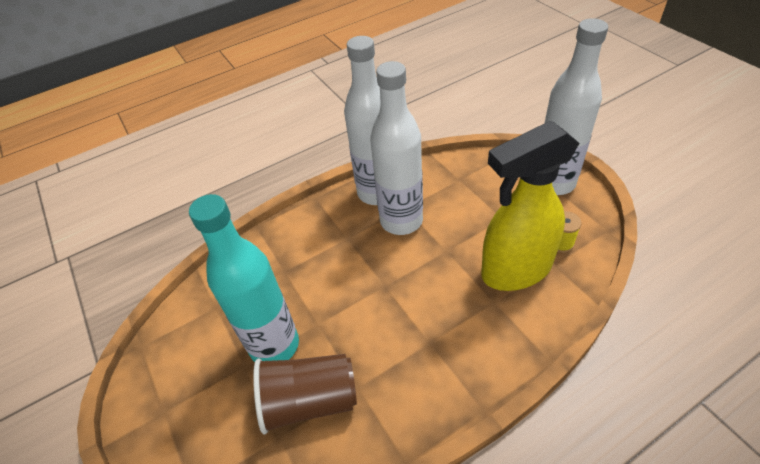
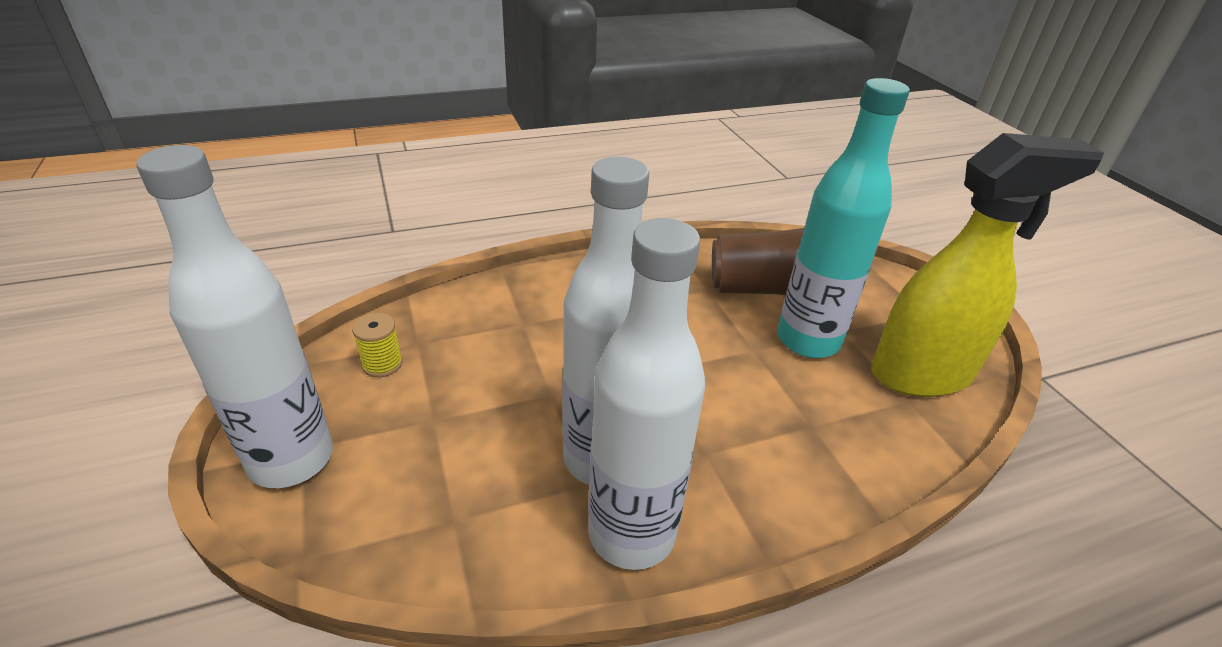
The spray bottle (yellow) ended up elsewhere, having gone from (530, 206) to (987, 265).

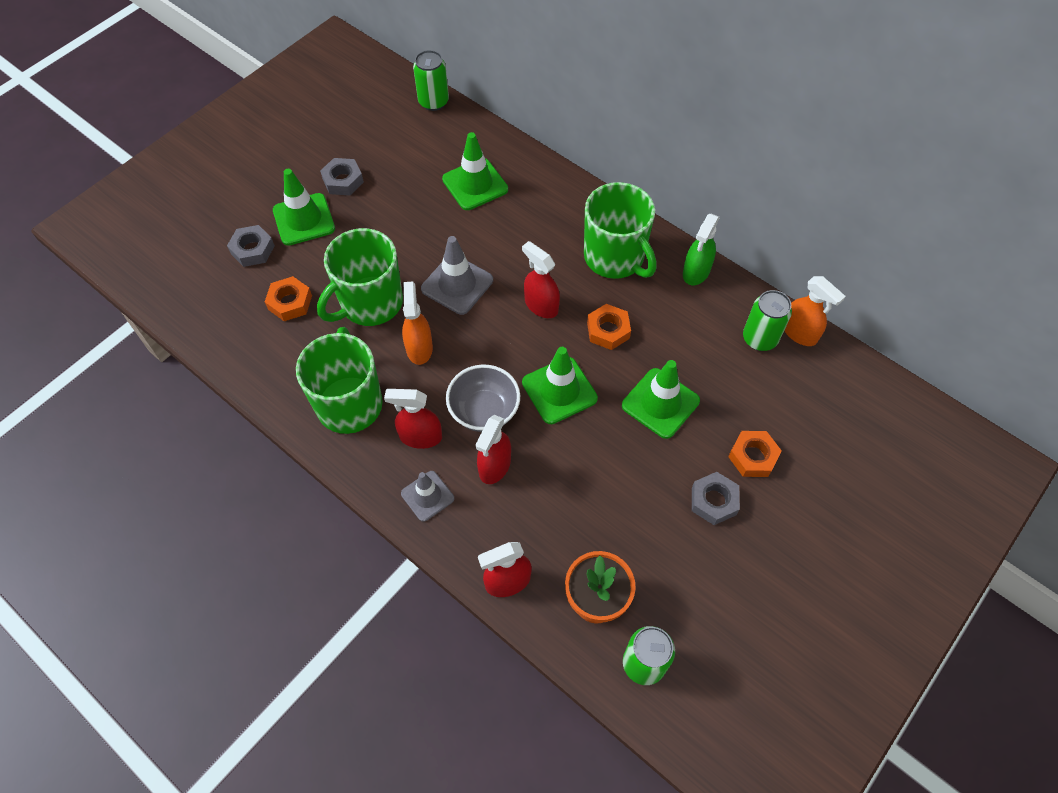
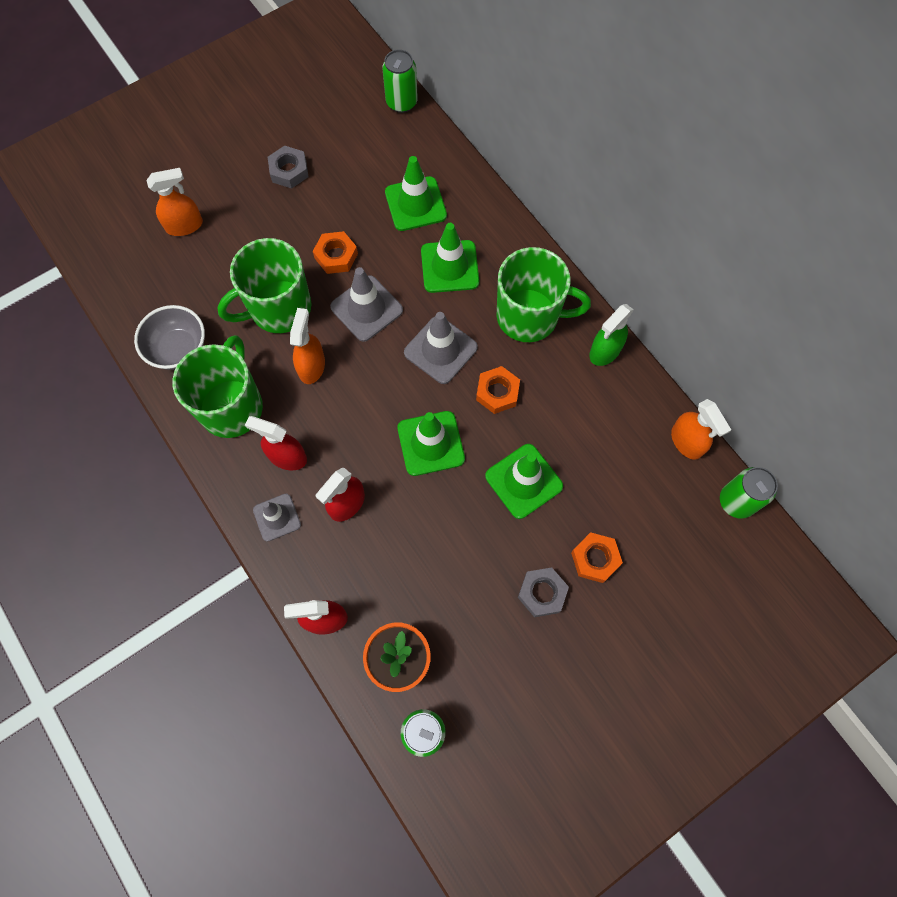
The safety cone (emerald) ended up elsewhere, having gone from (304, 207) to (450, 258). The coffee mug (emerald) at (620, 230) ended up facing another way, 60 degrees counterclockwise from before. Where the hex nut (grey) stood at (251, 246), the spray bottle (bright orange) came to stand at (174, 202). Where the spray bottle (red) stood at (541, 279), the safety cone (grey) came to stand at (441, 348). The hex nut (bright orange) ended up elsewhere, having gone from (288, 298) to (335, 252). The can (emerald) ended up elsewhere, having gone from (767, 320) to (749, 493). The bowl (grey) ended up elsewhere, having gone from (483, 398) to (169, 337).

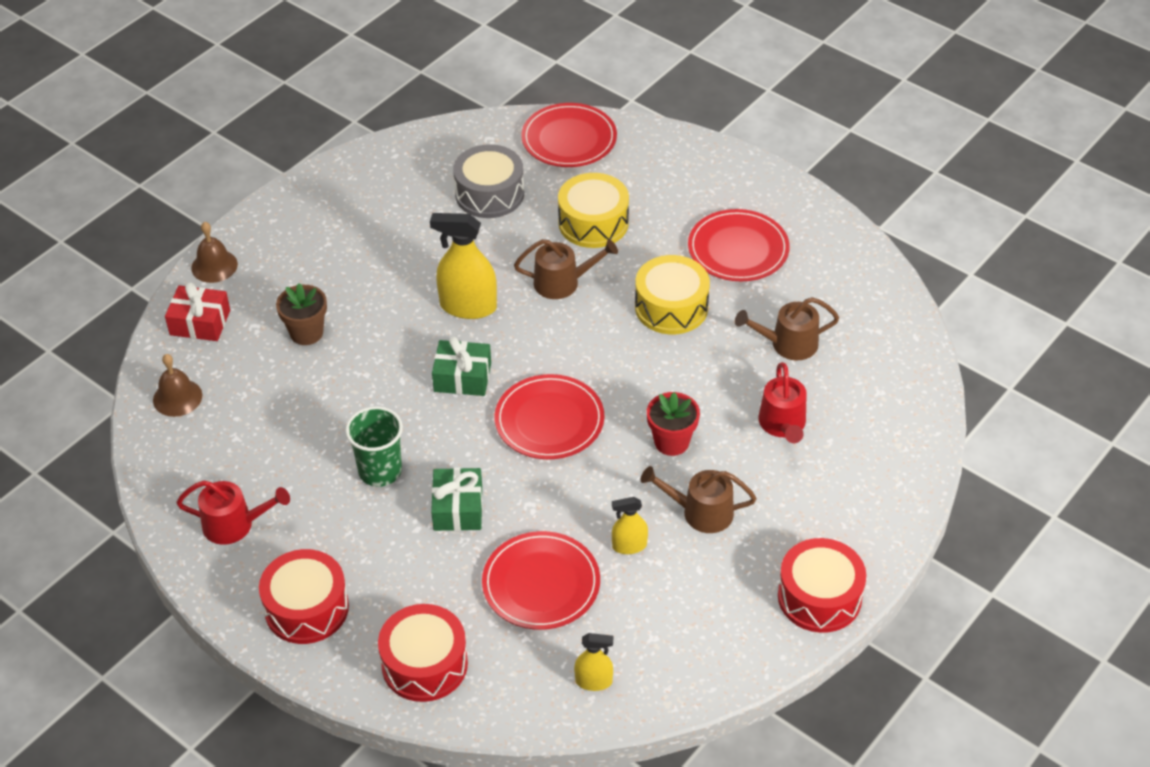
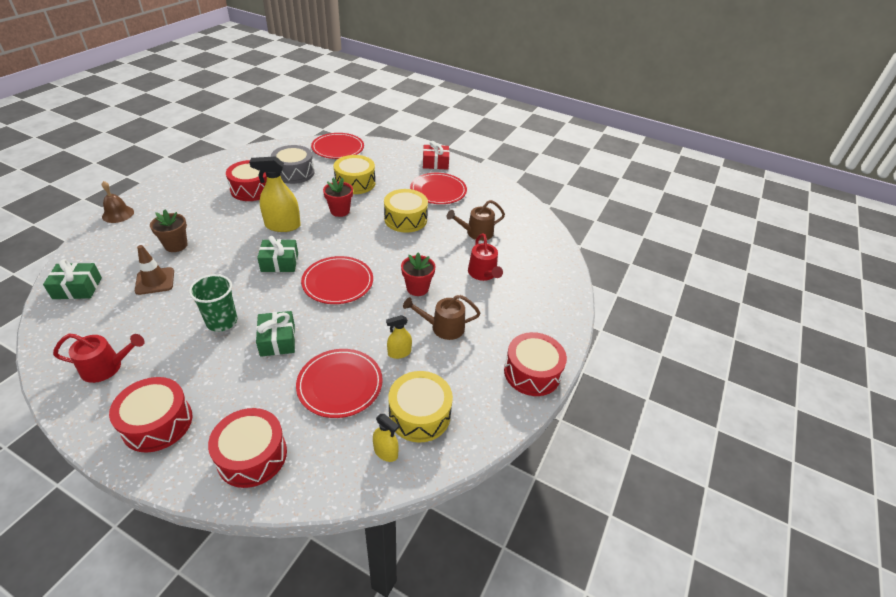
Where the watering can (russet) stood at (566, 269), the flower pot (red) came to stand at (338, 197). The present (red) ended up elsewhere, having gone from (197, 311) to (436, 155). Where the bell (russet) stood at (177, 385), the present (emerald) came to stand at (72, 279). The spray bottle (yellow) at (593, 662) ended up facing another way, 45 degrees clockwise from before. The second view gained the drum (red) at (246, 180). The second view gained the safety cone (russet) at (154, 270). The second view gained the drum (yellow) at (420, 407).

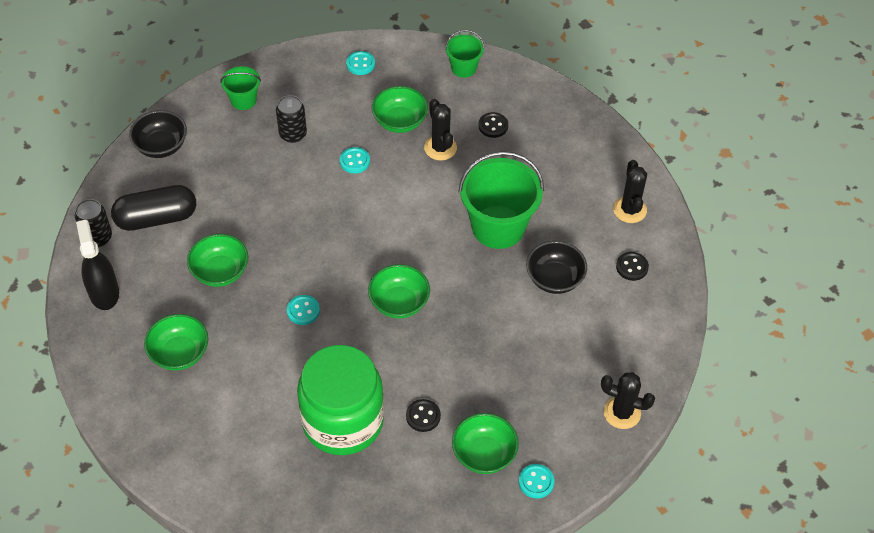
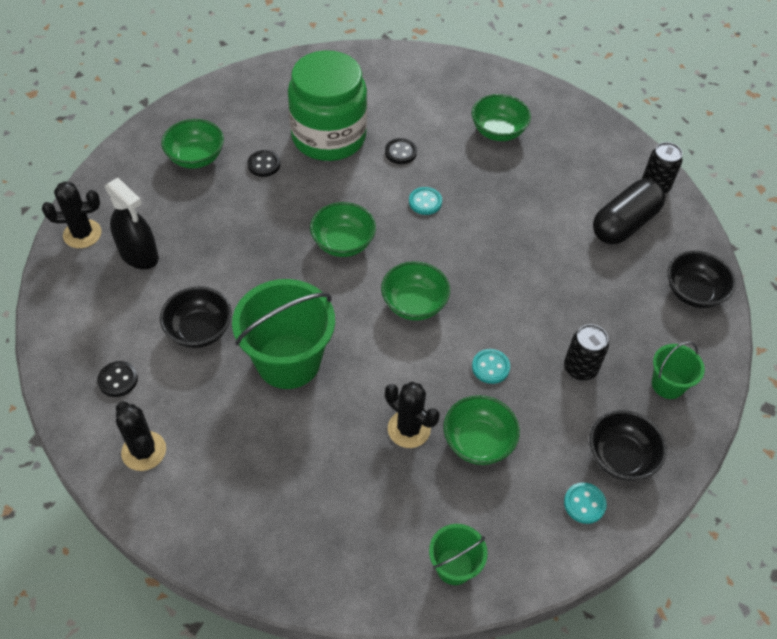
The button (black) ended up elsewhere, having gone from (493, 125) to (401, 151). The spray bottle (black) ended up elsewhere, having gone from (97, 265) to (132, 223). The bowl (emerald) ended up elsewhere, having gone from (217, 260) to (415, 291). The second view lost the button (turquoise) at (536, 481). The second view gained the bowl (black) at (628, 445).

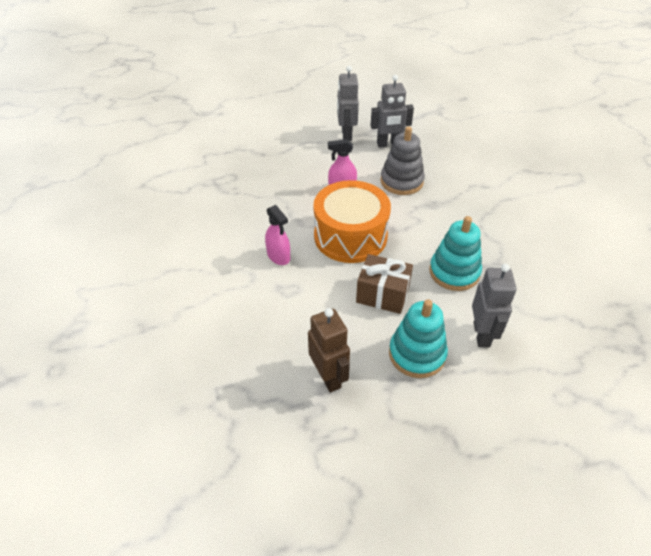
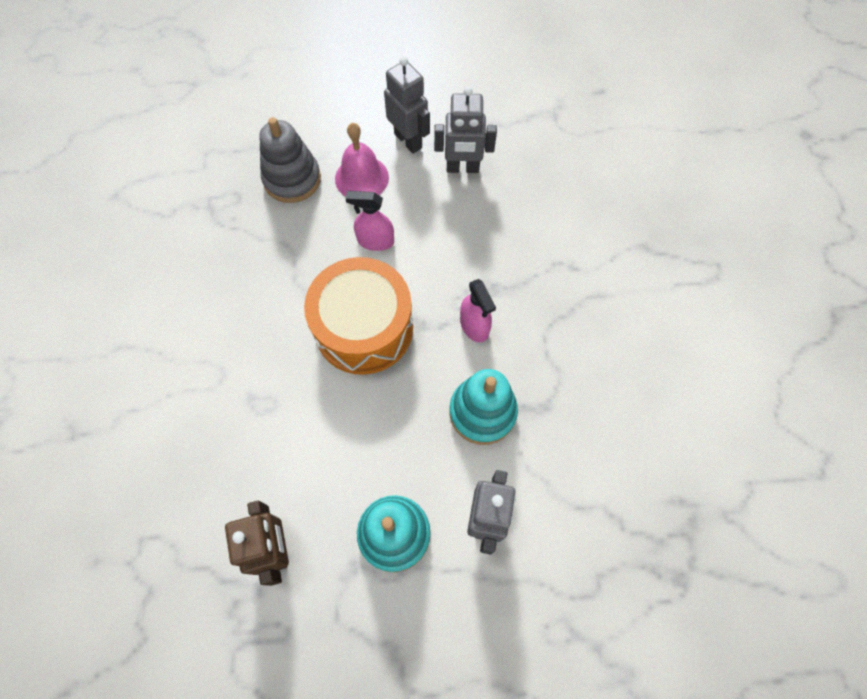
The toy robot (grey) at (348, 103) ended up facing another way, 135 degrees clockwise from before. The stacking rings (grey) ended up elsewhere, having gone from (403, 160) to (290, 160). The spray bottle (rose-pink) ended up elsewhere, having gone from (277, 235) to (478, 311). The second view lost the present (russet) at (384, 284). The second view gained the bell (rose-pink) at (362, 160).

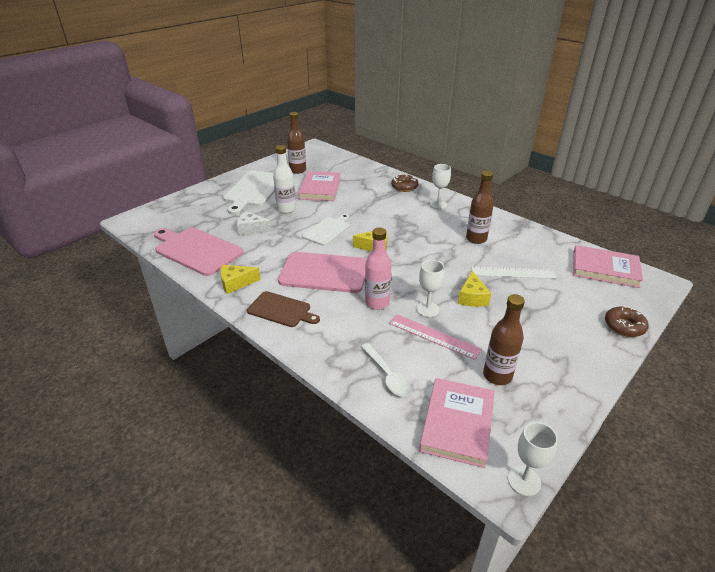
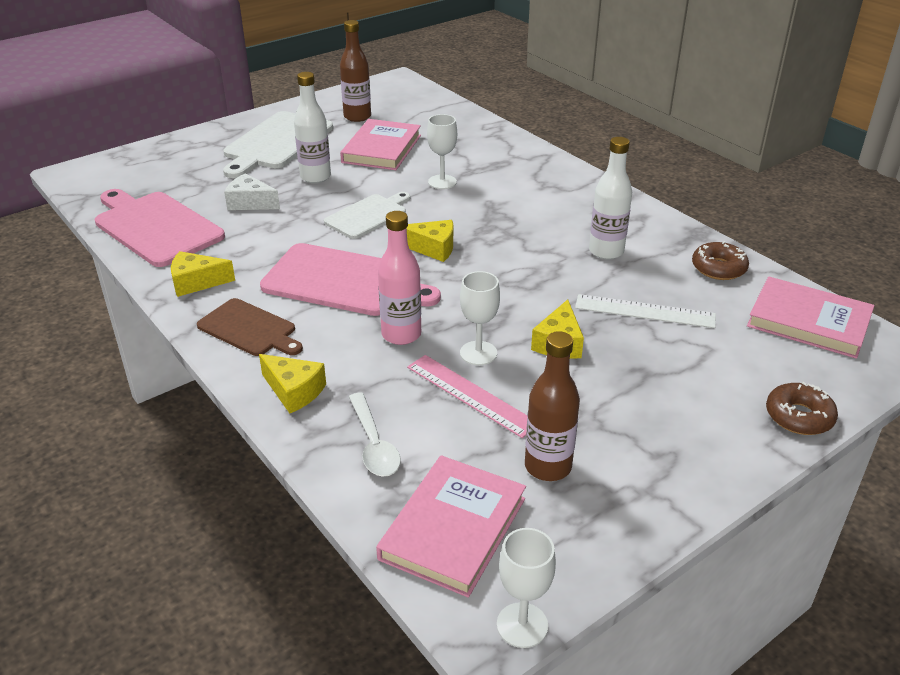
The chalice (snow-white) ended up elsewhere, having gone from (440, 186) to (442, 151). What was the flask (russet) at (480, 207) turned into the flask (snow-white) at (610, 198). The doughnut (russet) ended up elsewhere, having gone from (405, 183) to (720, 260). The second view gained the cheese wedge (yellow) at (292, 384).

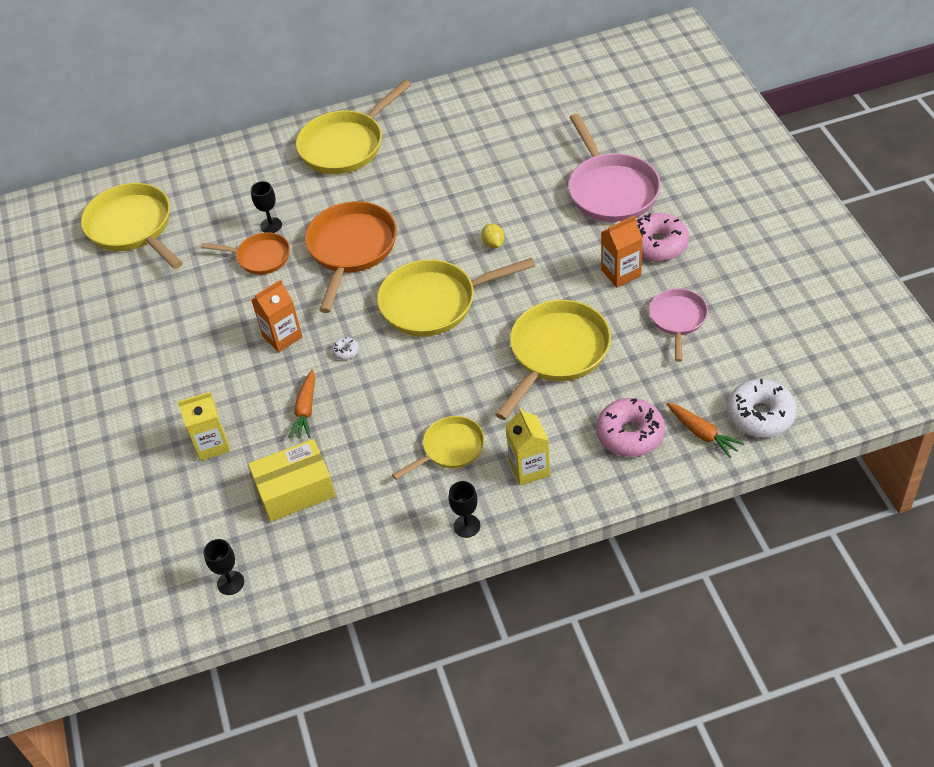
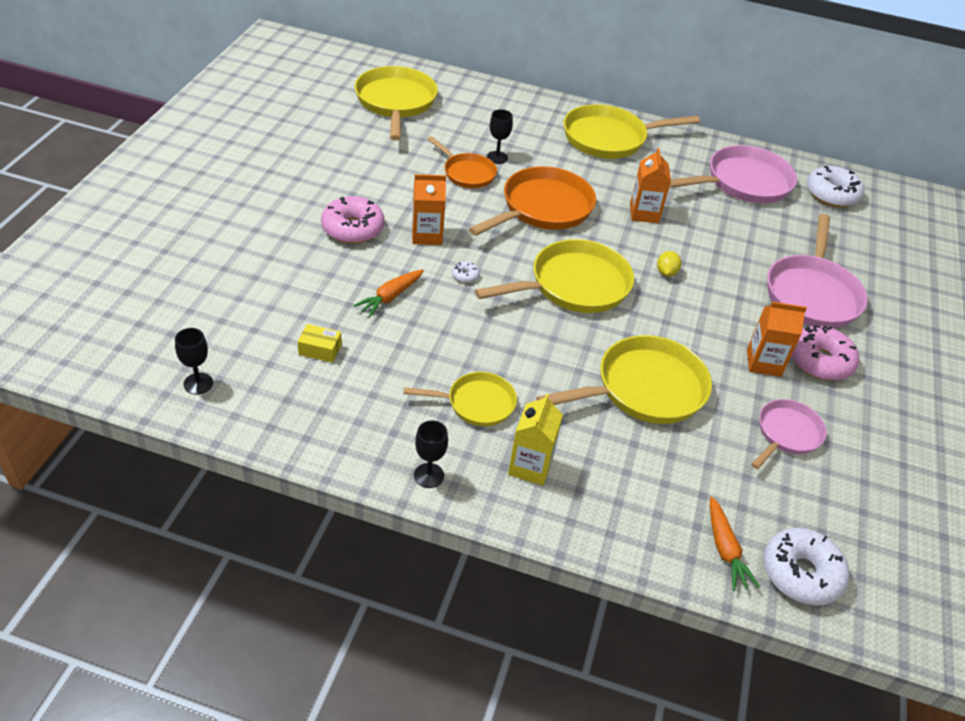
The frying pan (yellow) at (456, 297) ended up facing another way, 135 degrees clockwise from before. The second view lost the carton (yellow) at (204, 426). The doughnut (rose-pink) ended up elsewhere, having gone from (630, 427) to (352, 220). The size of the box (yellow) at (292, 480) changed by a factor of 0.50. The second view gained the frying pan (rose-pink) at (733, 174). The second view gained the carton (bright orange) at (650, 185). The second view gained the doughnut (snow-white) at (835, 186).

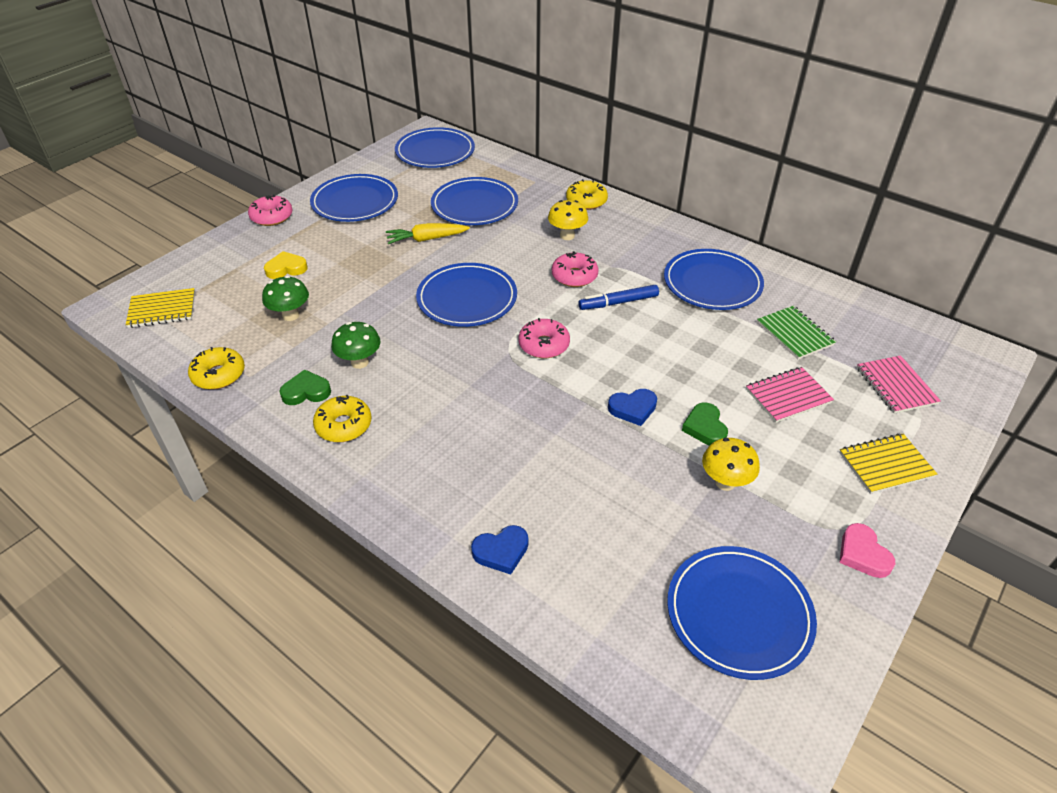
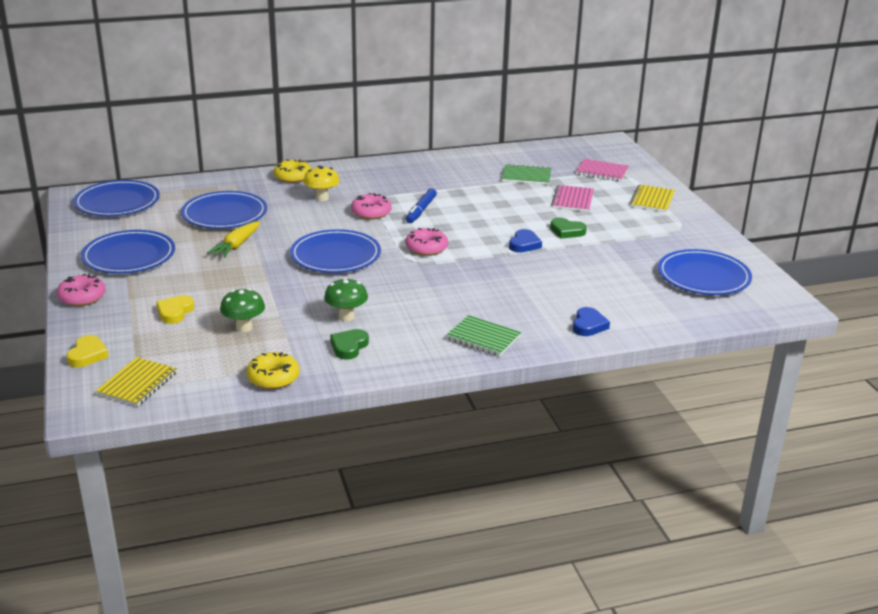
The second view lost the plate (blue) at (714, 279). The second view lost the doughnut (yellow) at (342, 418). The second view lost the fungus (yellow) at (731, 464). The second view lost the love heart (rose-pink) at (867, 550). The second view gained the exercise book (emerald) at (483, 335). The second view gained the love heart (yellow) at (87, 351).

